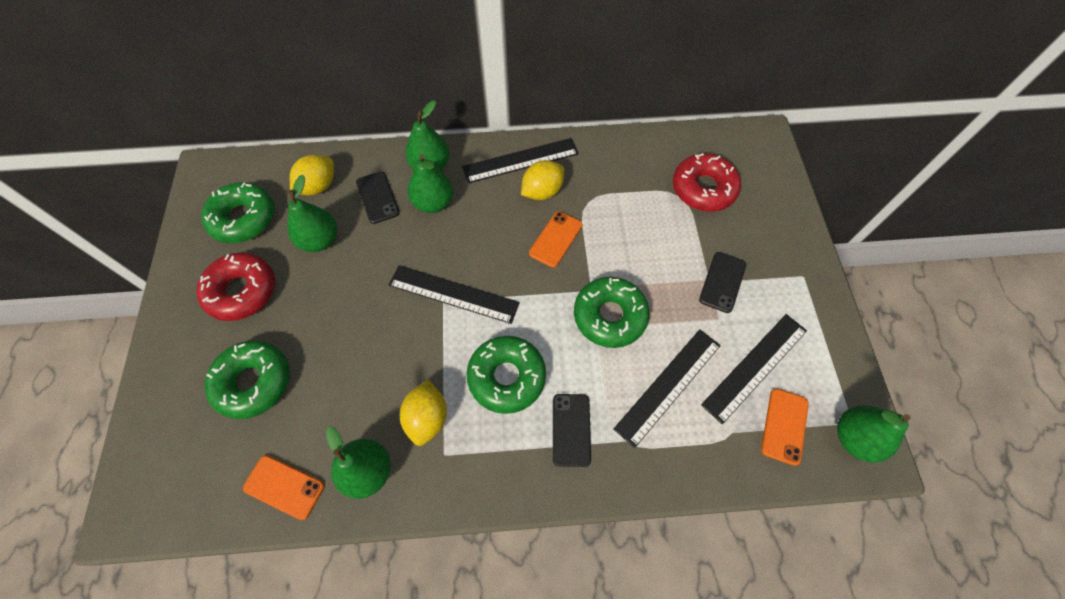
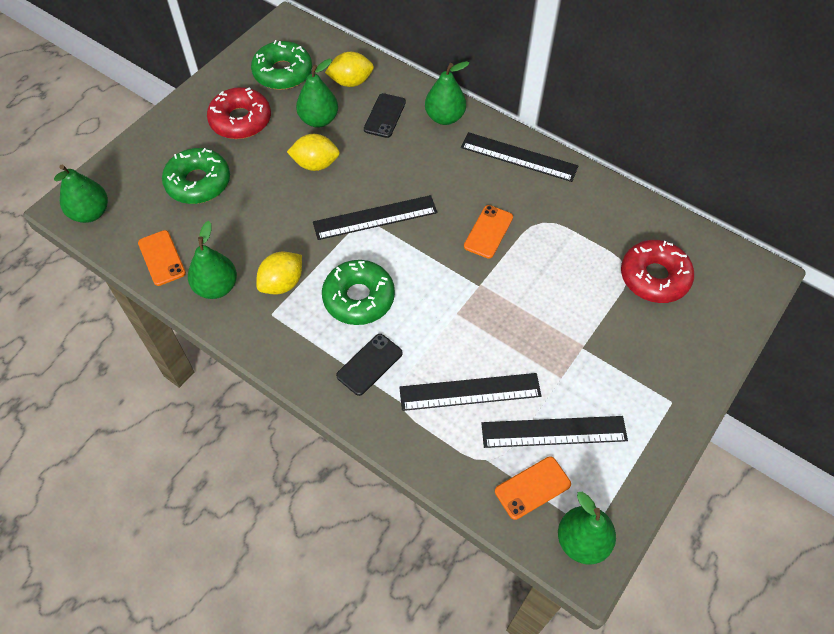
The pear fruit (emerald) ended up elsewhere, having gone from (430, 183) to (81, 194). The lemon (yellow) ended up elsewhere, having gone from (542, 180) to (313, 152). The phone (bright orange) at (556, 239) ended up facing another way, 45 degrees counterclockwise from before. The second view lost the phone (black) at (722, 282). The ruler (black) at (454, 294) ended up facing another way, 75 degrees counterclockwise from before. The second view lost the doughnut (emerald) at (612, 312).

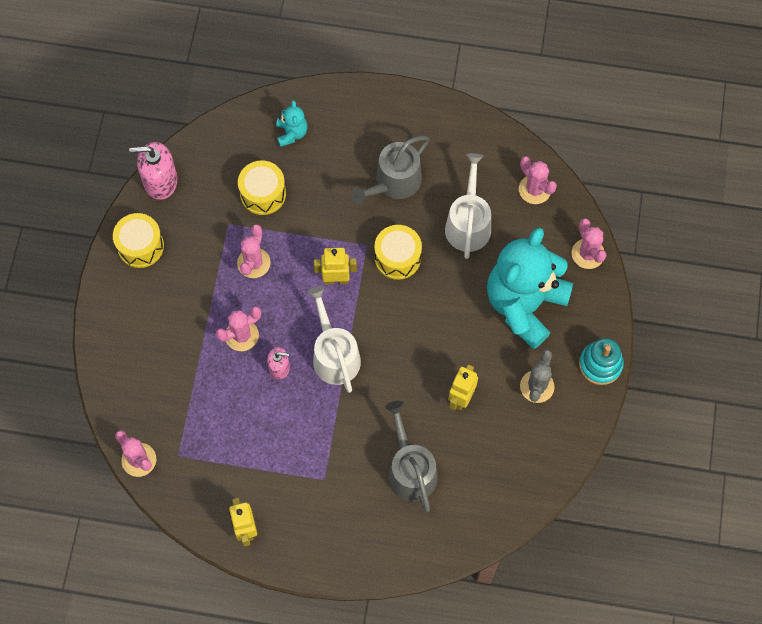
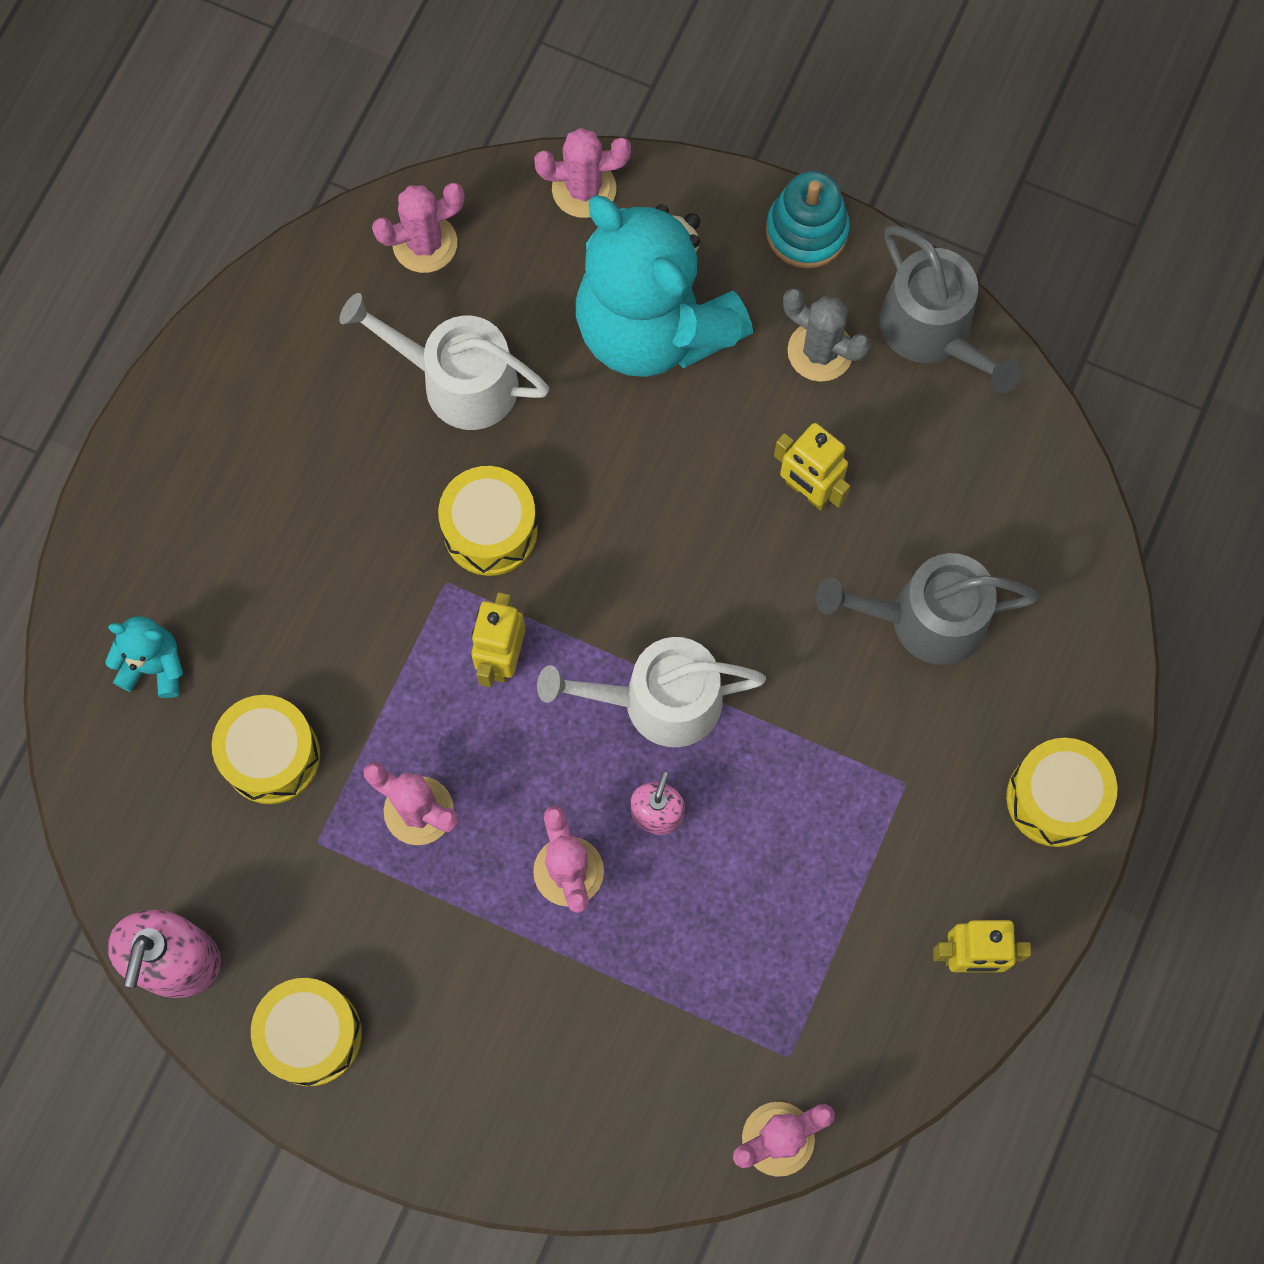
The watering can (grey) ended up elsewhere, having gone from (389, 170) to (950, 309). The second view gained the drum (yellow) at (1062, 792).

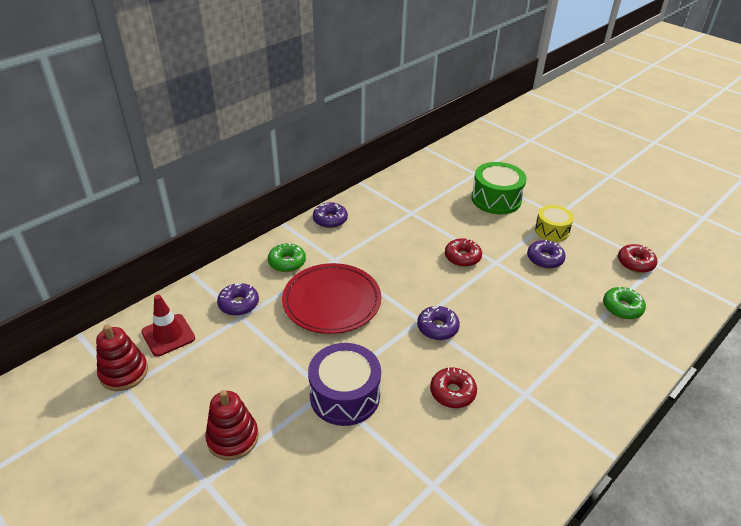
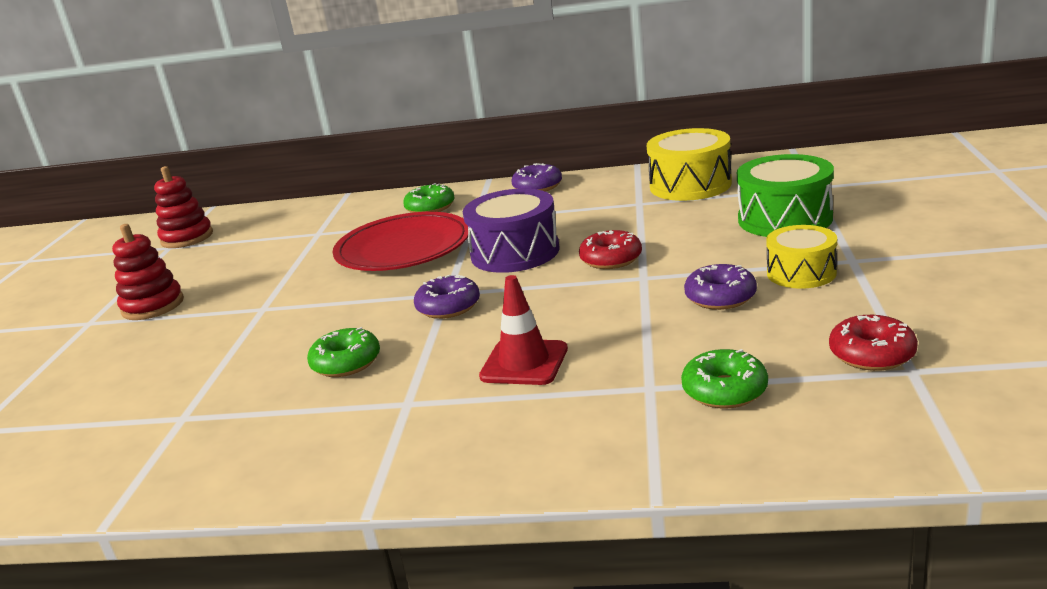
The second view lost the doughnut (royal purple) at (238, 299). The safety cone (red) ended up elsewhere, having gone from (168, 326) to (523, 330). The drum (royal purple) ended up elsewhere, having gone from (344, 384) to (511, 230). What was the doughnut (red) at (453, 388) turned into the doughnut (emerald) at (343, 352). The second view gained the drum (yellow) at (689, 164).

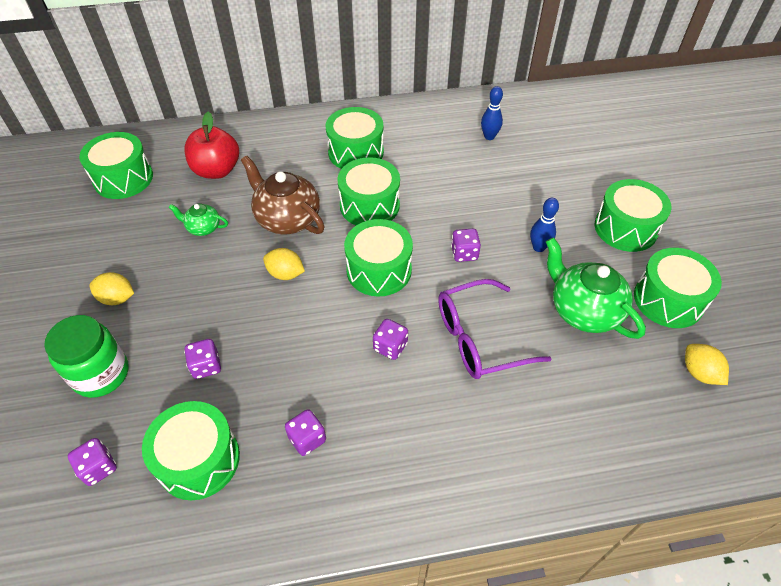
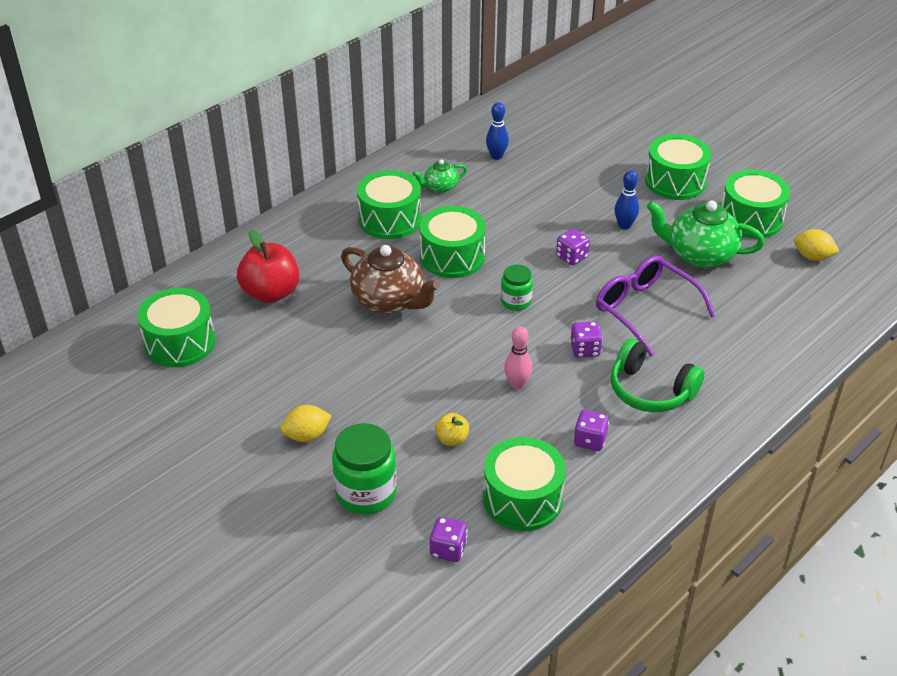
The tea pot (russet) at (283, 195) ended up facing another way, 150 degrees counterclockwise from before. The tea pot (emerald) ended up elsewhere, having gone from (198, 220) to (440, 176). Where the drum (emerald) stood at (378, 258), the jar (emerald) came to stand at (517, 288). The second view lost the lemon (yellow) at (284, 264). The eyeglasses (royal purple) at (495, 329) ended up facing another way, 105 degrees clockwise from before. Where the die (royal purple) stood at (202, 359), the toy apple (yellow) came to stand at (452, 429). The second view gained the skittle (rose-pink) at (518, 357). The second view gained the headphones (emerald) at (657, 375).

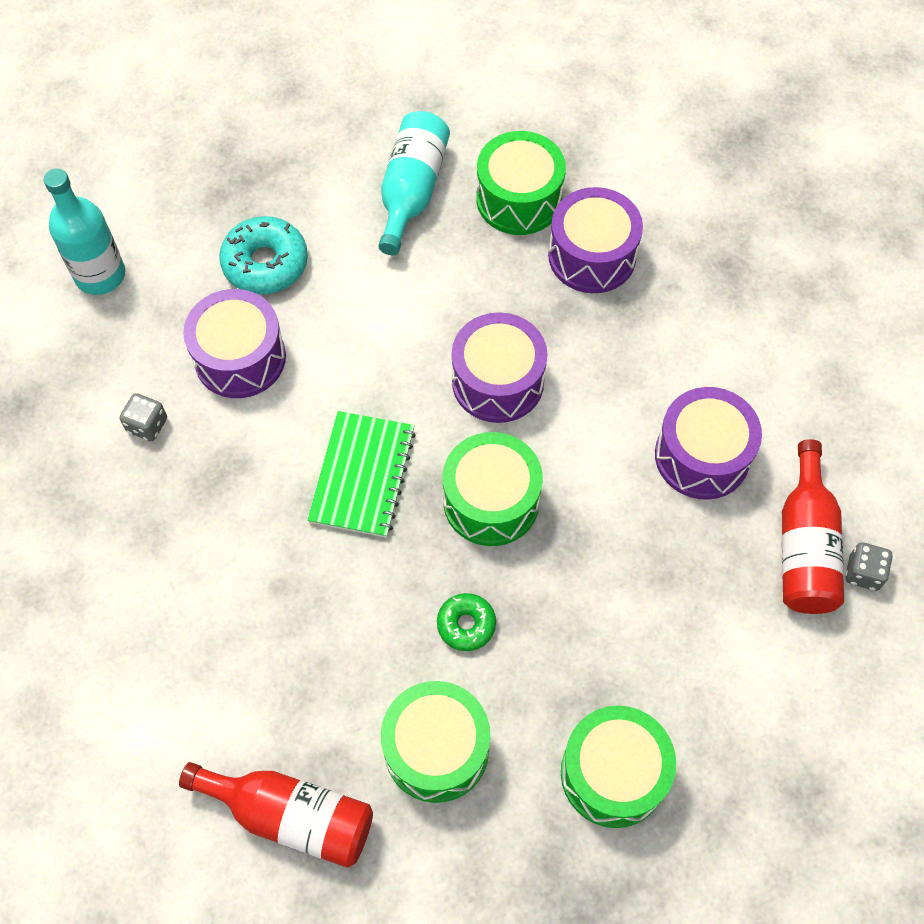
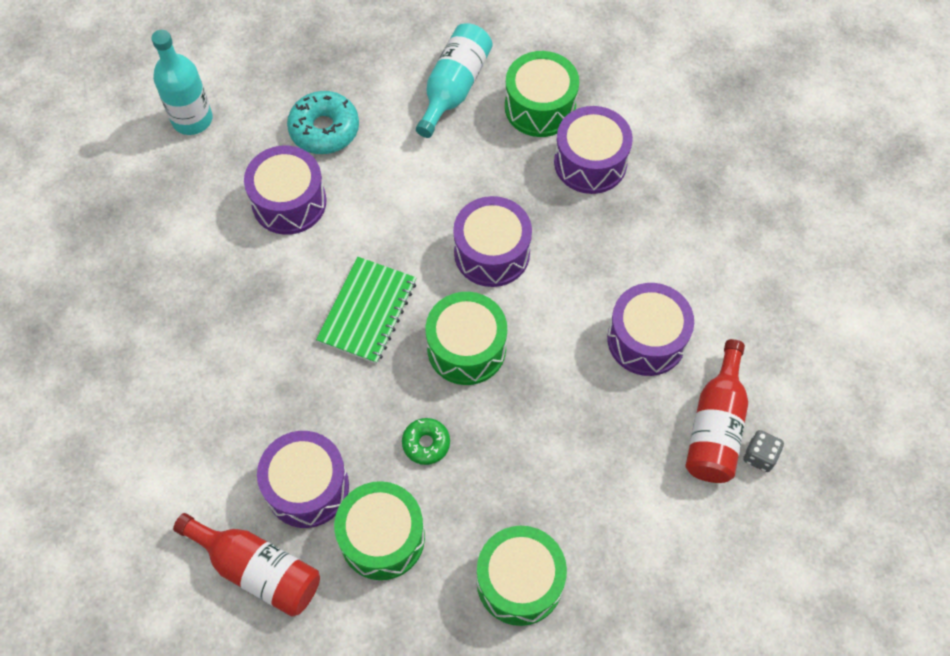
The second view lost the die (grey) at (143, 417). The second view gained the drum (royal purple) at (303, 479).

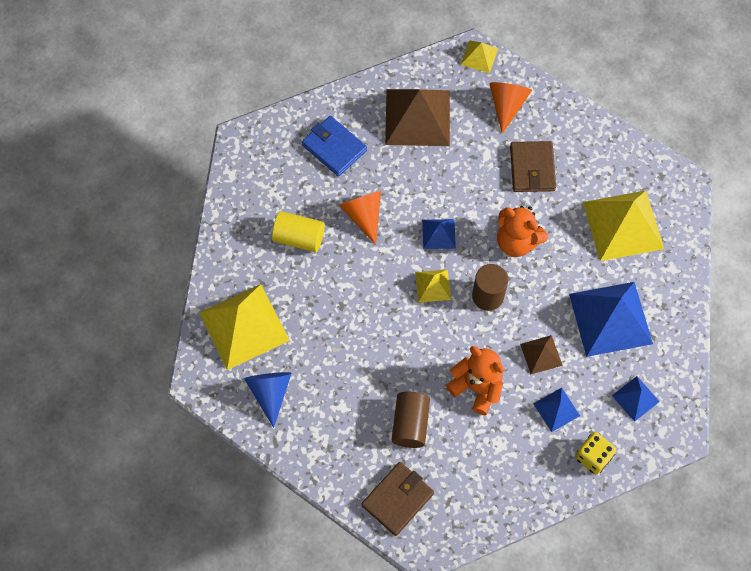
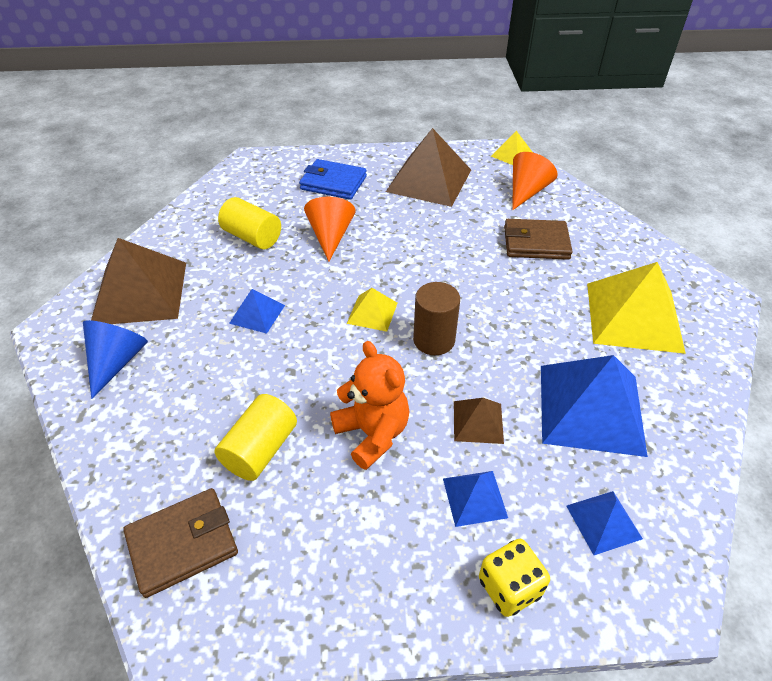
The billfold (blue) at (334, 146) ended up facing another way, 45 degrees counterclockwise from before. The billfold (russet) at (533, 166) ended up facing another way, 75 degrees clockwise from before. The second view lost the stuffed bear (bright orange) at (522, 231). The pyramid shape (blue) ended up elsewhere, having gone from (439, 234) to (257, 311). What was the pyramid shape (yellow) at (244, 327) turned into the pyramid shape (russet) at (138, 281). What was the cylinder (russet) at (411, 420) turned into the cylinder (yellow) at (255, 437).

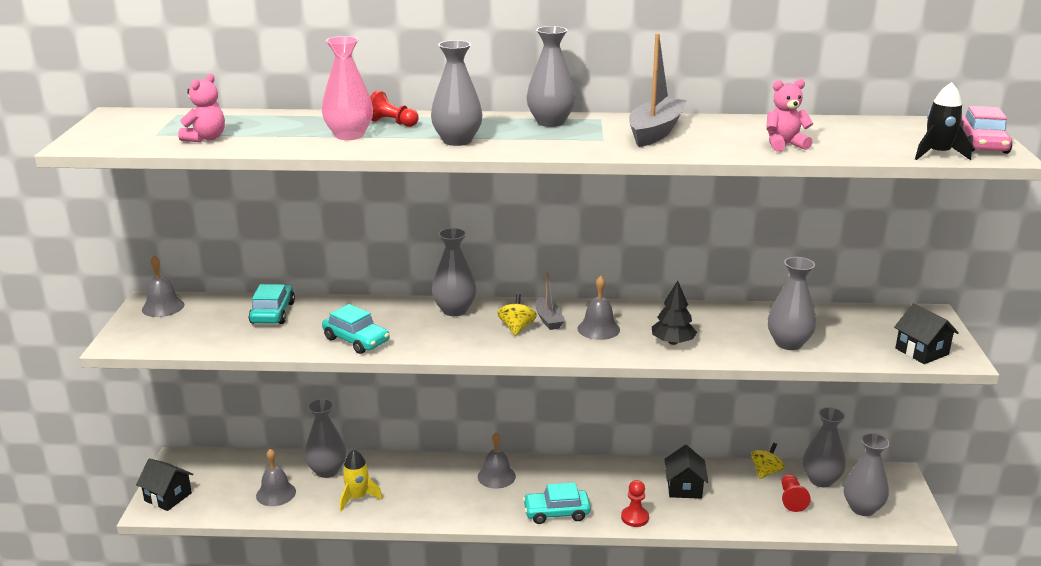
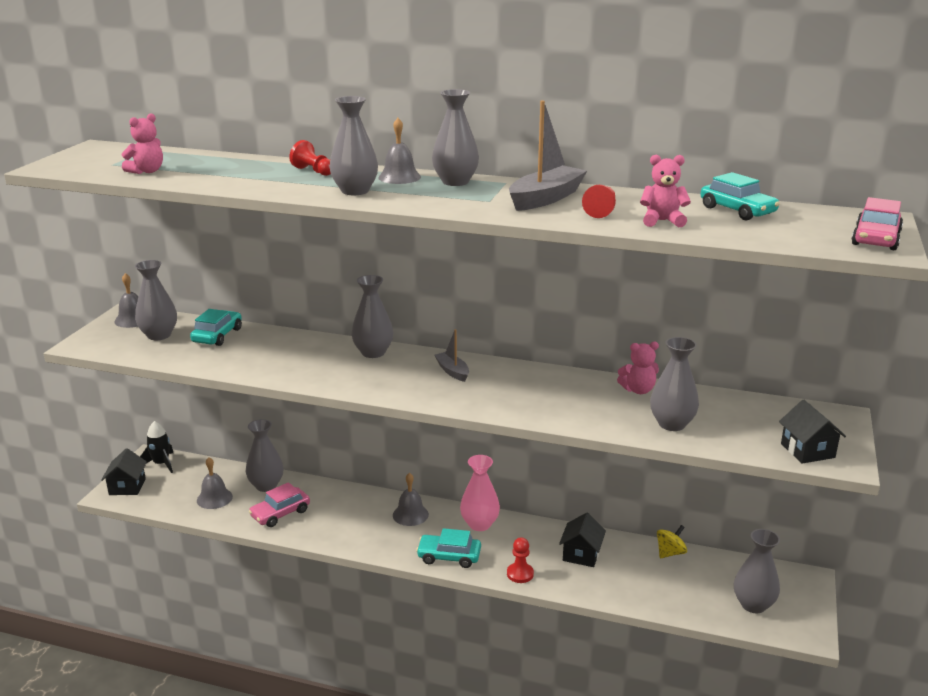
The tall vase (rose-pink) ended up elsewhere, having gone from (347, 88) to (480, 493). The rocket (black) ended up elsewhere, having gone from (943, 121) to (156, 447). The sailboat (grey) at (549, 300) ended up facing another way, 150 degrees clockwise from before. The bell (grey) ended up elsewhere, having gone from (599, 308) to (399, 151). The second view lost the tree (black) at (674, 313). The second view lost the spinning top (yellow) at (517, 315). The automobile (turquoise) ended up elsewhere, having gone from (356, 329) to (740, 196). The tall vase (grey) ended up elsewhere, having gone from (824, 447) to (156, 300). Where the rocket (yellow) stood at (361, 480), the automobile (rose-pink) came to stand at (279, 504). The toy house (black) at (164, 484) ended up facing another way, 45 degrees clockwise from before. The pawn (red) ended up elsewhere, having gone from (796, 493) to (599, 201). The second view gained the stuffed bear (rose-pink) at (638, 368).

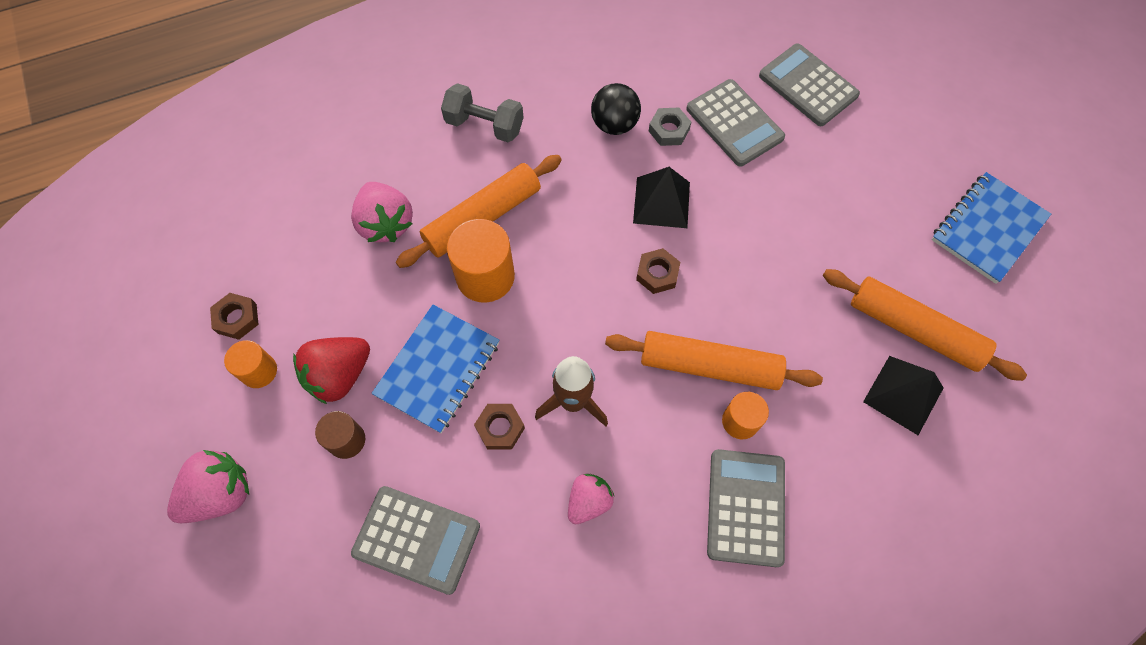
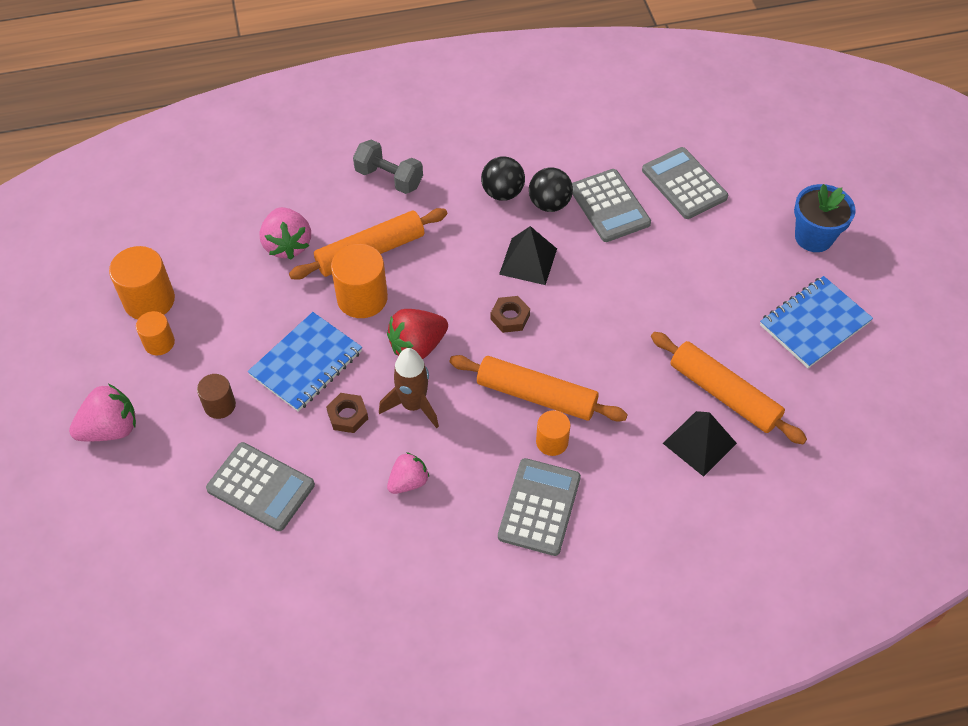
Where the hex nut (grey) stood at (670, 127), the play ball (black) came to stand at (551, 189). Where the hex nut (russet) stood at (234, 316), the cylinder (bright orange) came to stand at (142, 283). The toy strawberry (red) ended up elsewhere, having gone from (331, 370) to (417, 334). The second view gained the flower pot (blue) at (825, 218).

